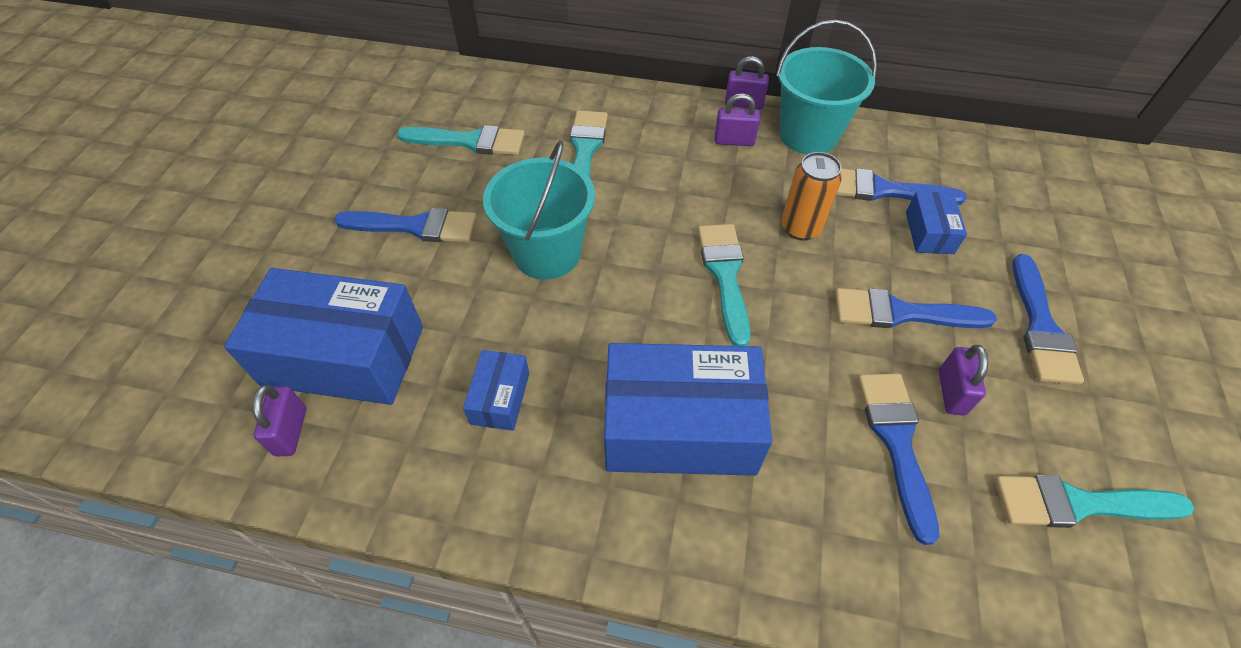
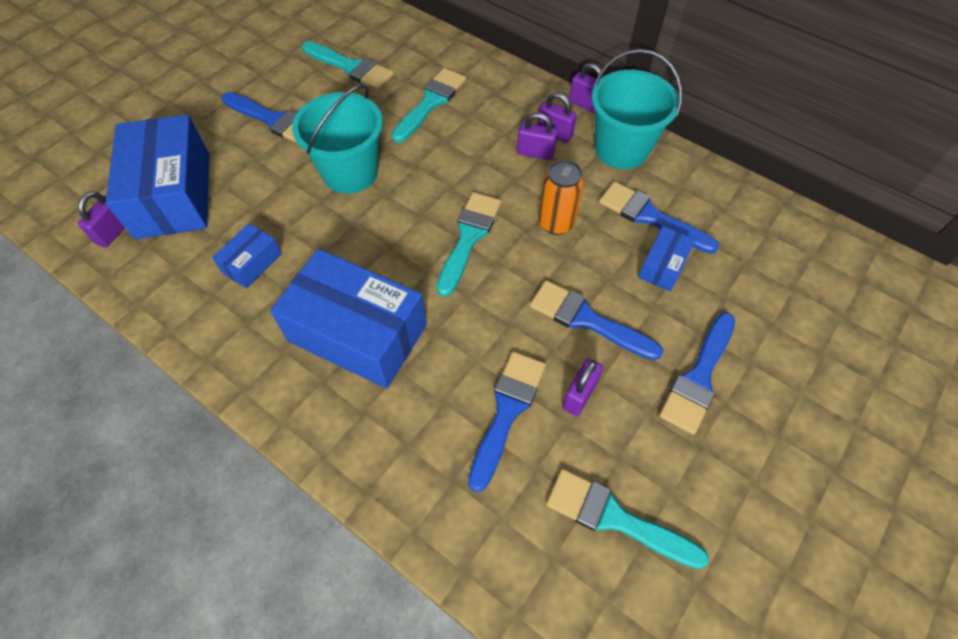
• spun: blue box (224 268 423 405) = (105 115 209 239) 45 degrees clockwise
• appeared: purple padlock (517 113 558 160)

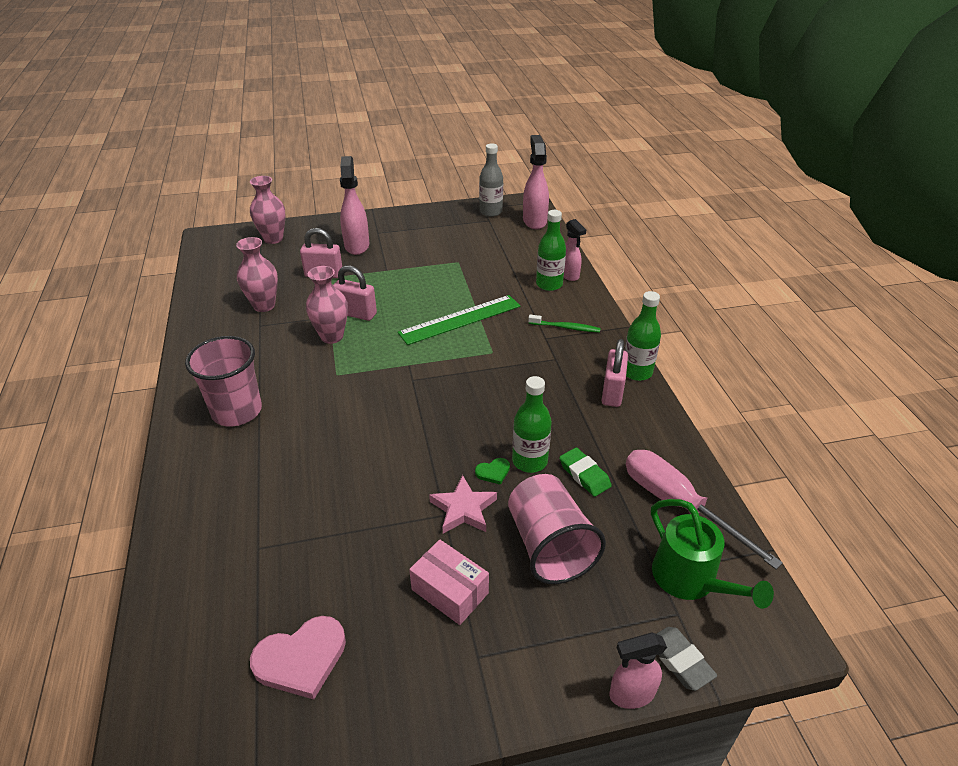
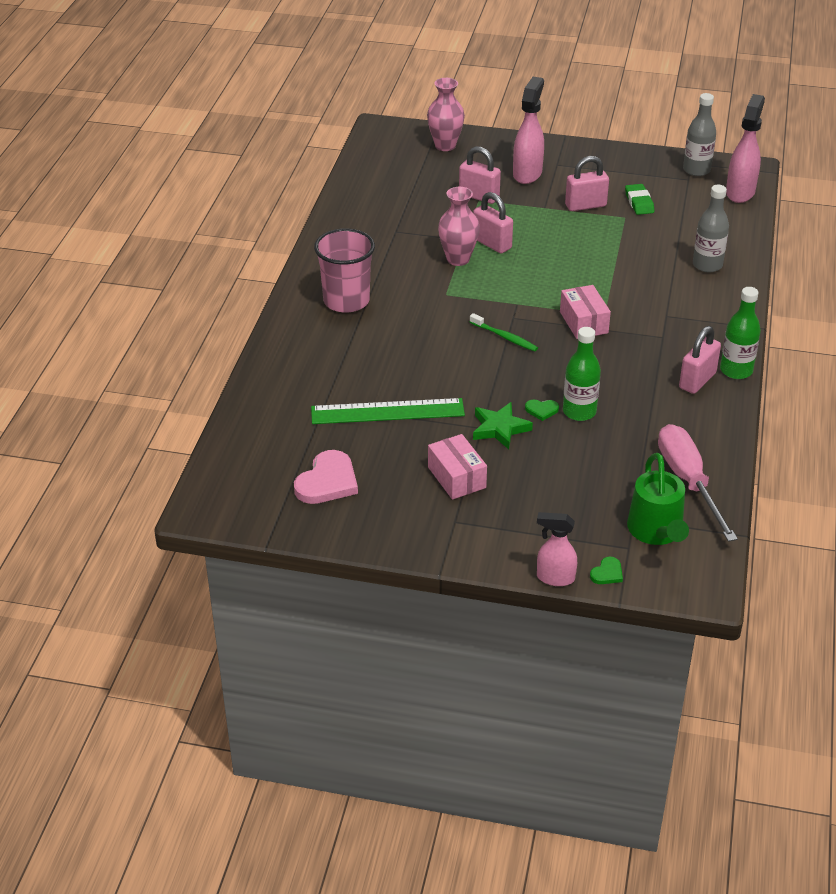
• spun: pink heart (250 616 346 699) = (294 450 358 504) 60 degrees counterclockwise
• relocated: green ruler (398 295 520 345) to (311 398 465 424)
• relocated: green toothbrush (528 315 601 333) to (470 313 538 352)
• colour: pink star (429 475 497 534) to green star (473 402 533 449)
• appeared: pink box (560 285 611 339)
• appeared: pink padlock (565 156 609 211)
• exchanged: grey eraser (657 627 717 691) to green heart (590 557 623 584)
• relocated: green eraser (559 447 612 497) to (625 184 654 215)
• colour: green bottle (536 210 566 291) to grey bottle (693 185 729 273)
• missing: pink vase (236 237 278 312)
• missing: pink cup (508 474 606 584)
• missing: pink spray bottle (564 219 586 281)

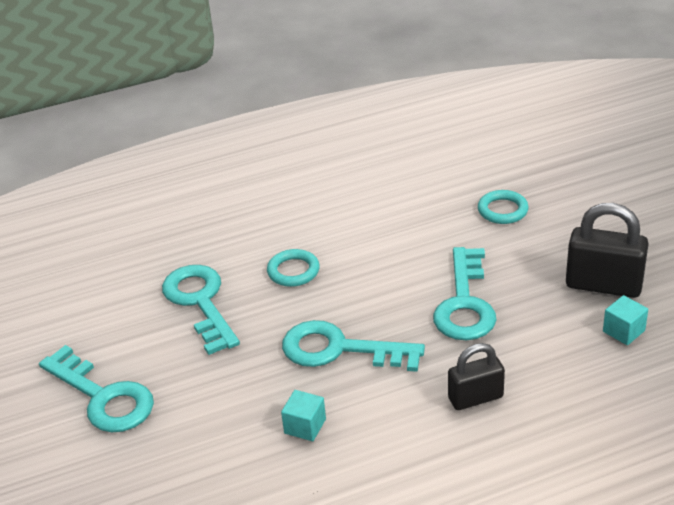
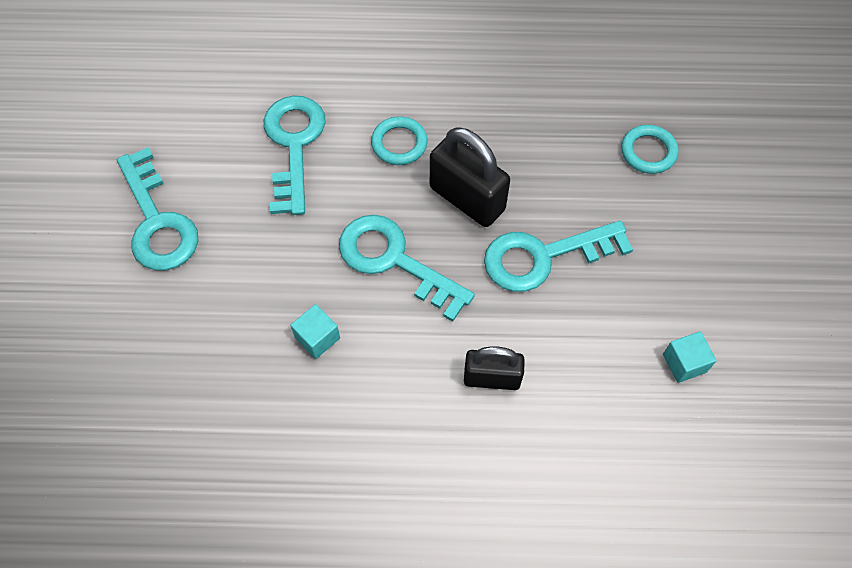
• relocated: black padlock (566 203 649 298) to (430 127 510 227)
• spun: turquoise key (433 247 497 340) = (484 220 633 292) 45 degrees clockwise

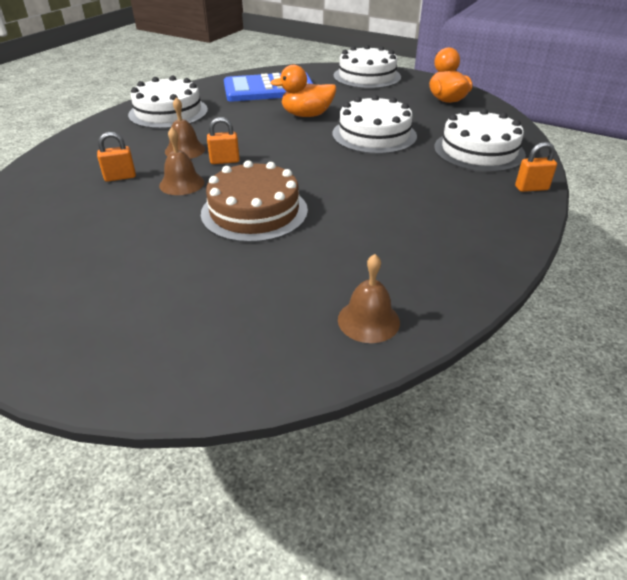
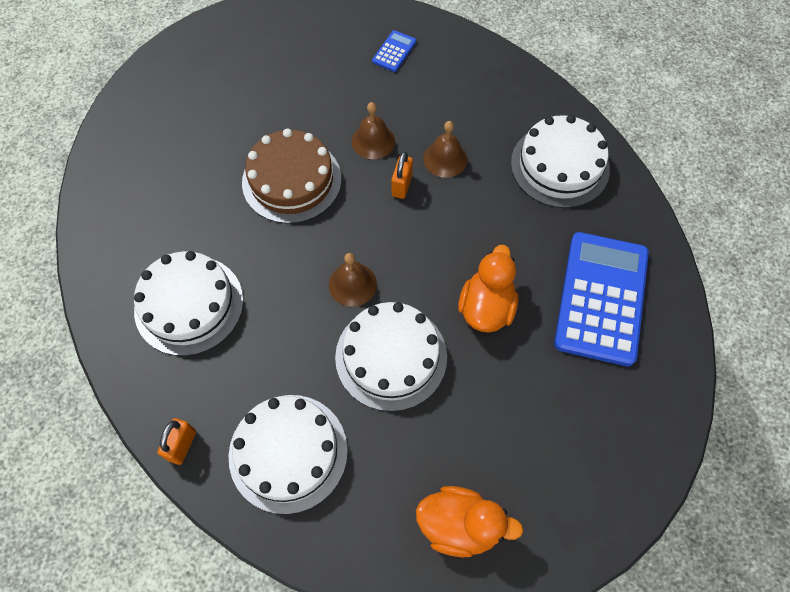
• relocated: white cake (334 45 401 89) to (134 251 243 356)
• relocated: brown bell (338 254 400 343) to (329 253 377 307)
• appeared: blue calculator (372 30 416 72)
• missing: orange padlock (97 132 136 182)

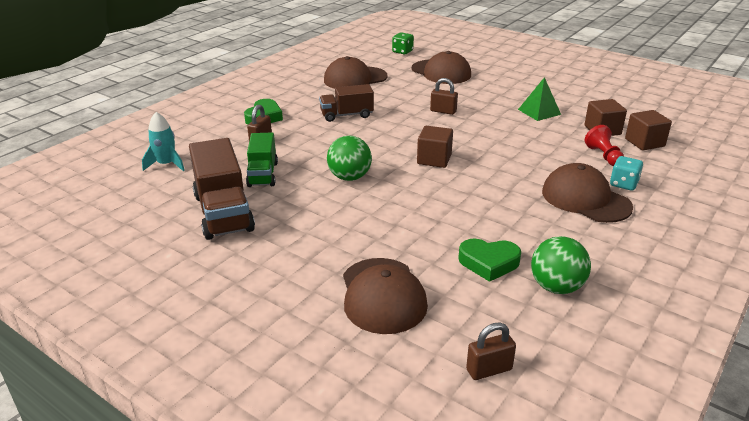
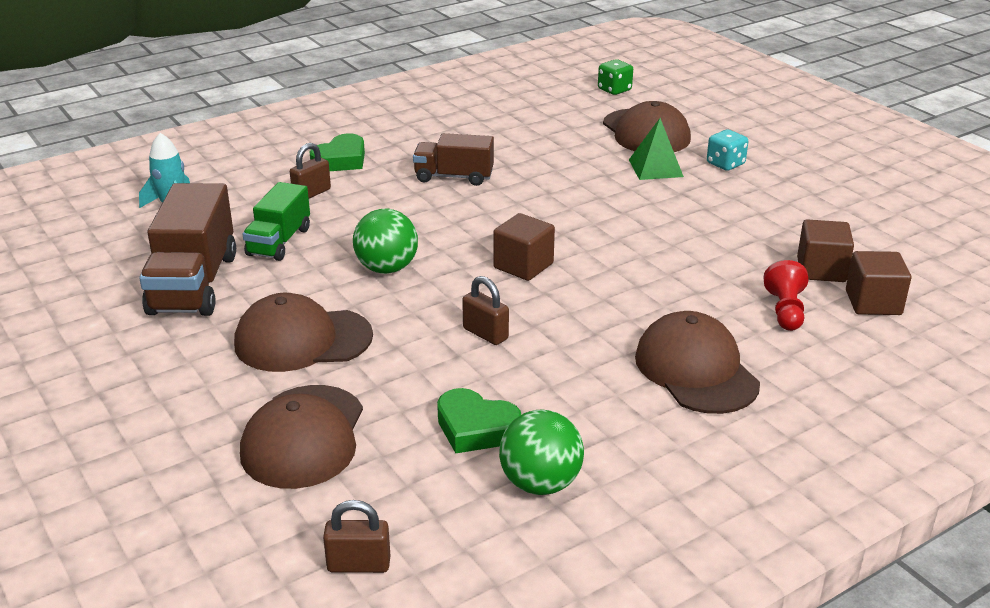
• relocated: brown cap (324 56 388 89) to (234 293 373 372)
• relocated: brown padlock (430 78 458 115) to (462 276 509 345)
• relocated: green pyramid (518 77 561 121) to (629 118 684 180)
• relocated: turquoise dice (610 156 643 190) to (707 129 748 171)

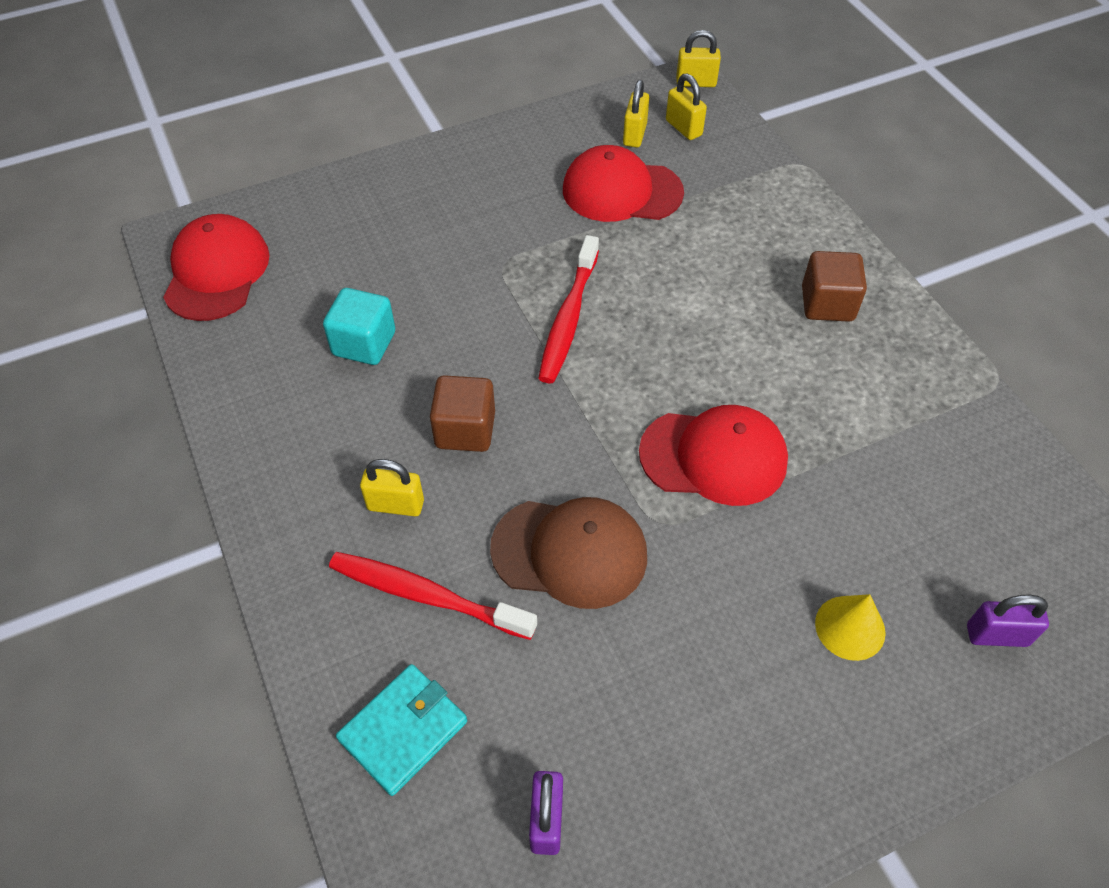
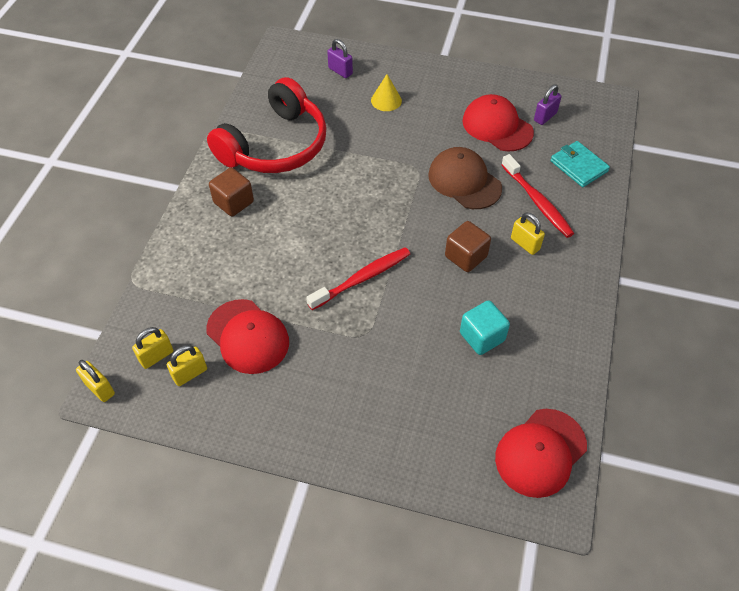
• spun: yellow padlock (666 74 707 140) = (132 327 173 369) 45 degrees clockwise
• appeared: red headphones (207 77 327 173)
• relocated: red cap (639 405 788 506) to (463 94 534 151)
• spun: turquoise wallet (336 664 467 796) = (550 141 610 187) 60 degrees clockwise

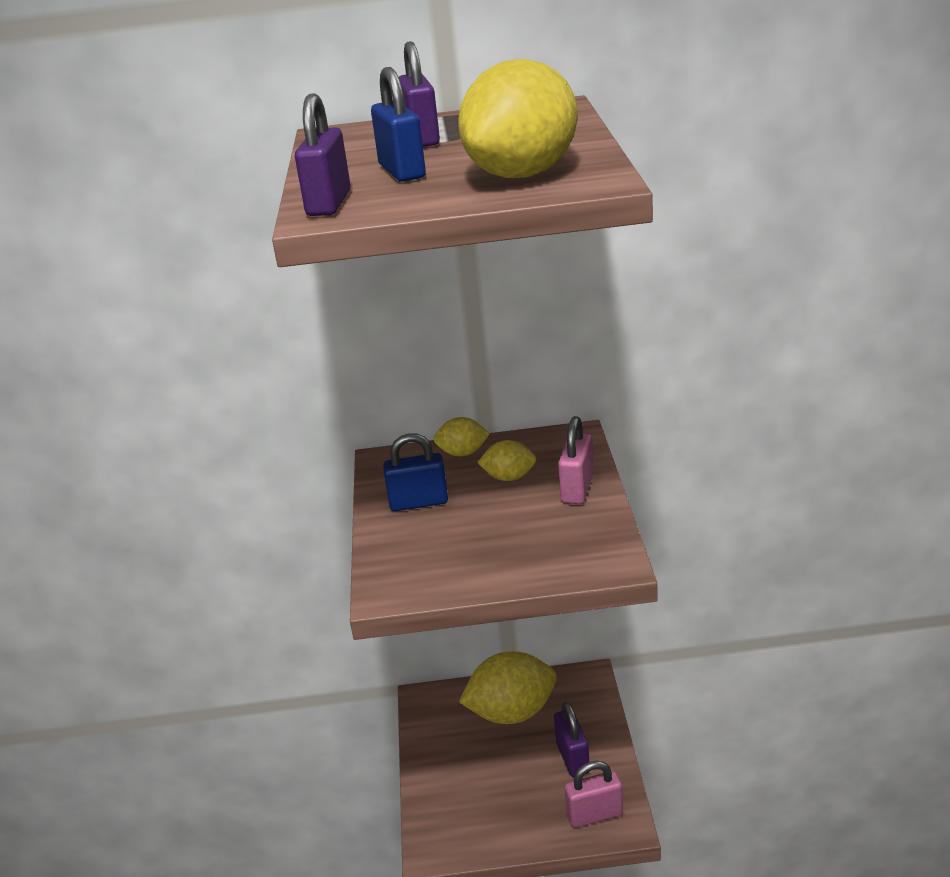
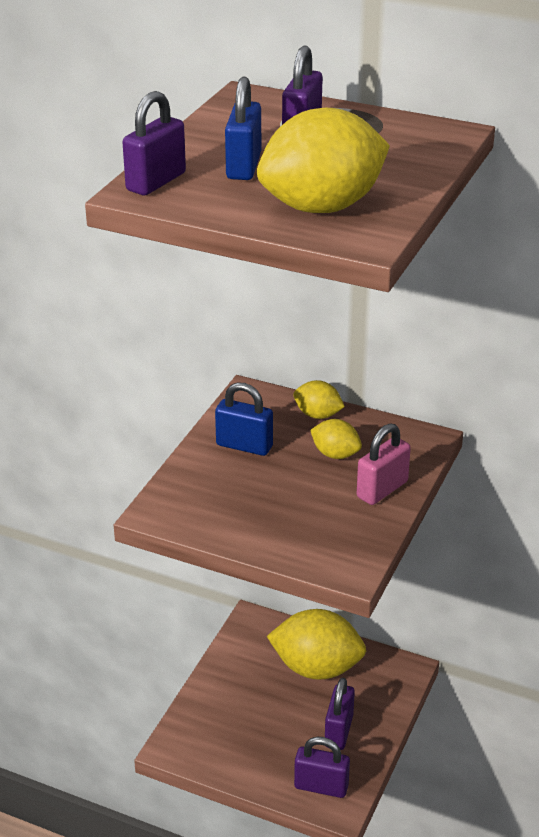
• colour: pink padlock (565 761 623 828) to purple padlock (294 737 350 798)

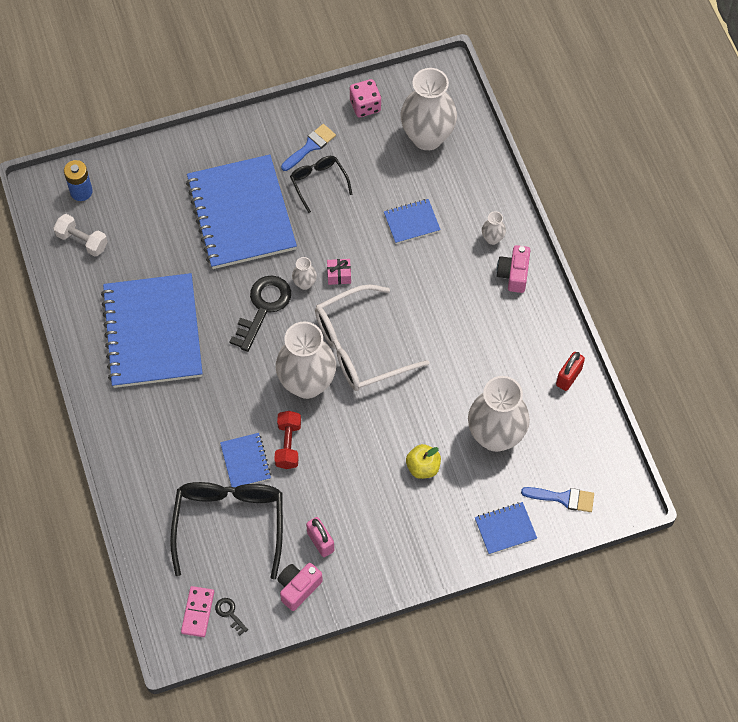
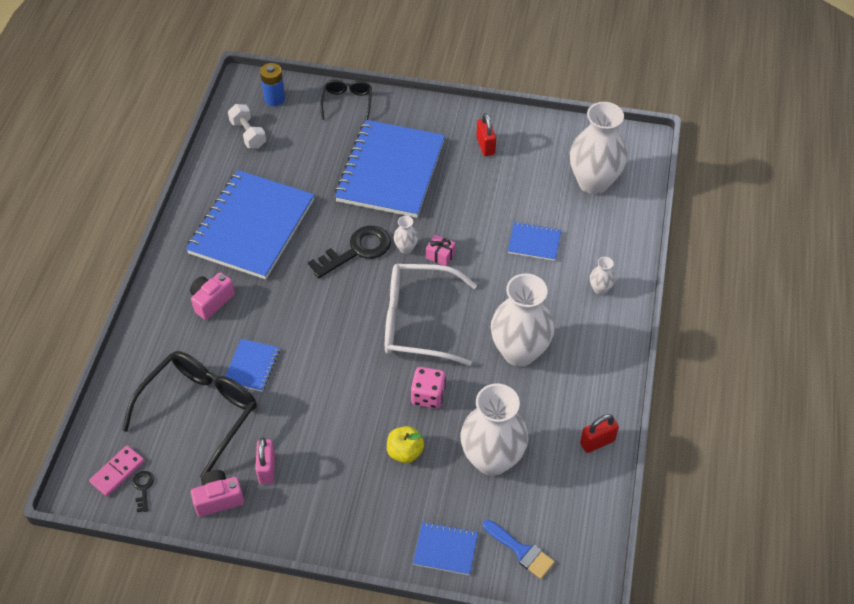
• relocated: pink camera (496 245 531 293) to (190 272 235 320)
• relocated: black glasses (290 156 352 213) to (320 80 372 120)
• relocated: pink dice (350 79 381 117) to (411 367 446 409)
• exchanged: blue brush (281 124 336 171) to red padlock (476 113 496 156)
• relocated: white vase (276 322 336 399) to (491 273 554 367)
• missing: red dumbbell (274 411 301 469)

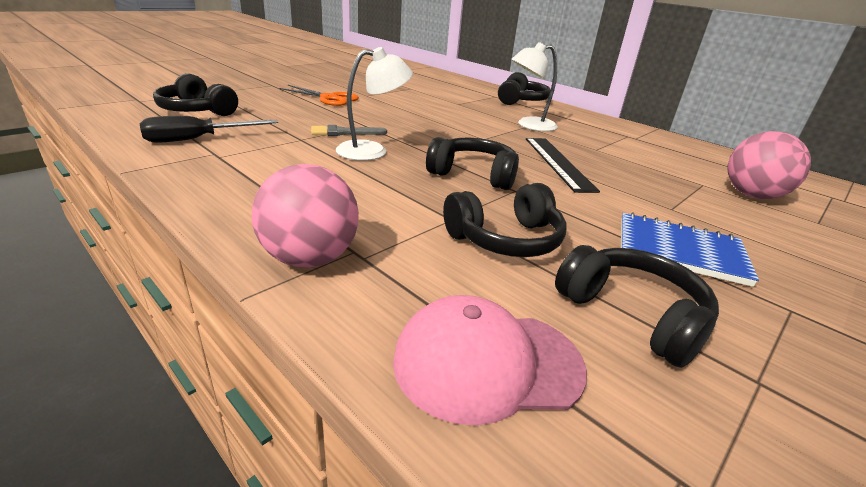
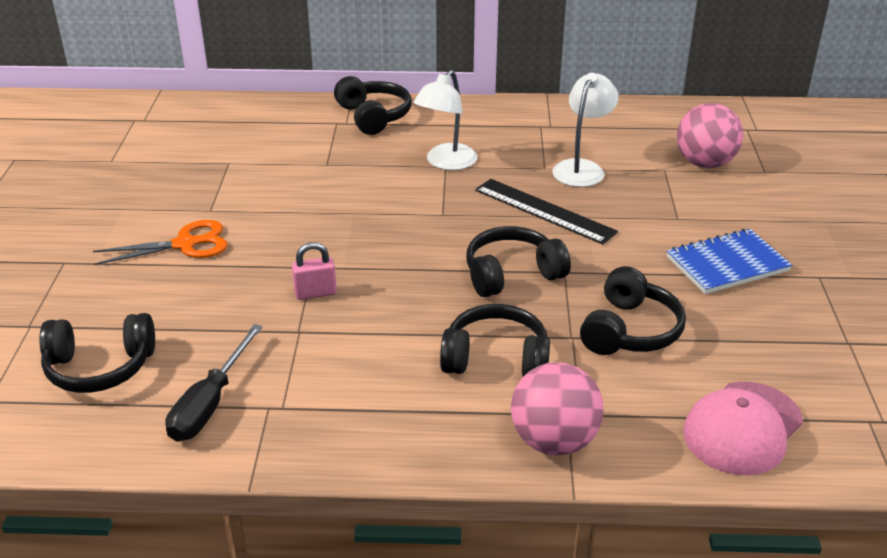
• exchanged: grey brush (311 125 387 136) to pink padlock (292 242 337 300)
• relocated: black headphones (555 245 719 368) to (440 304 550 377)
• relocated: white lamp (336 47 413 161) to (552 73 619 187)

